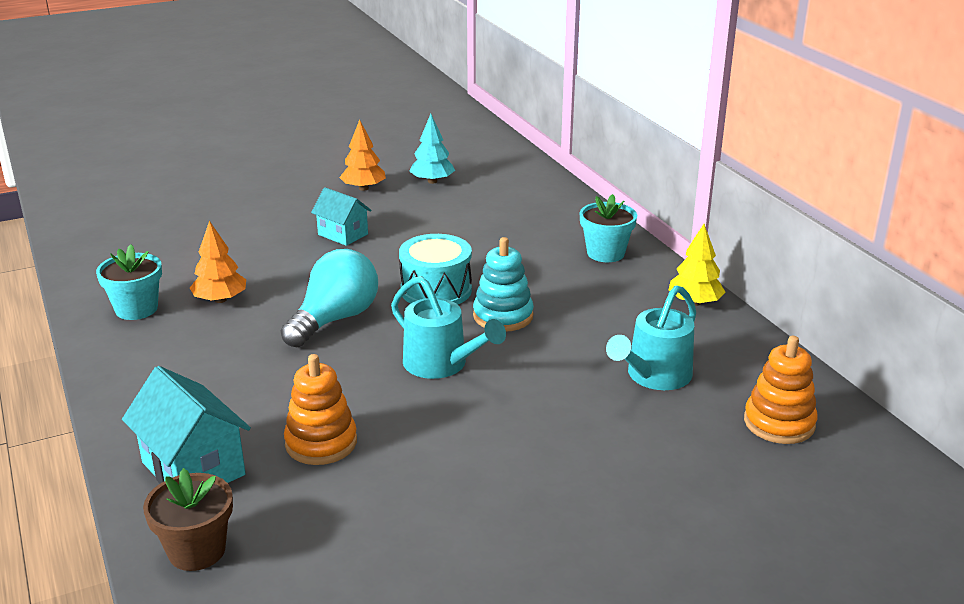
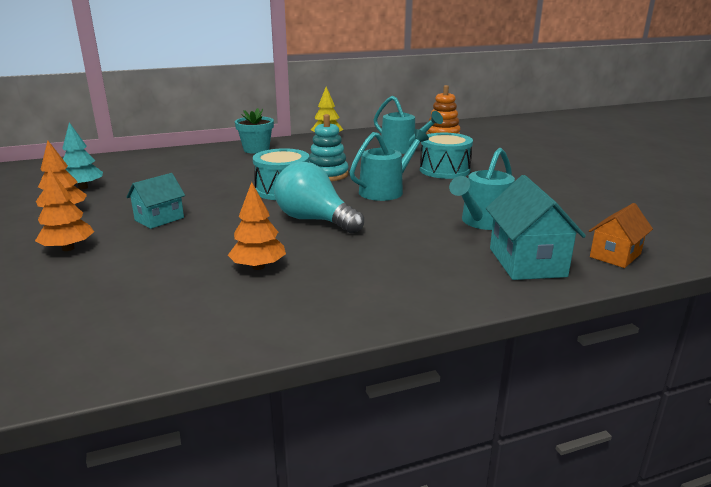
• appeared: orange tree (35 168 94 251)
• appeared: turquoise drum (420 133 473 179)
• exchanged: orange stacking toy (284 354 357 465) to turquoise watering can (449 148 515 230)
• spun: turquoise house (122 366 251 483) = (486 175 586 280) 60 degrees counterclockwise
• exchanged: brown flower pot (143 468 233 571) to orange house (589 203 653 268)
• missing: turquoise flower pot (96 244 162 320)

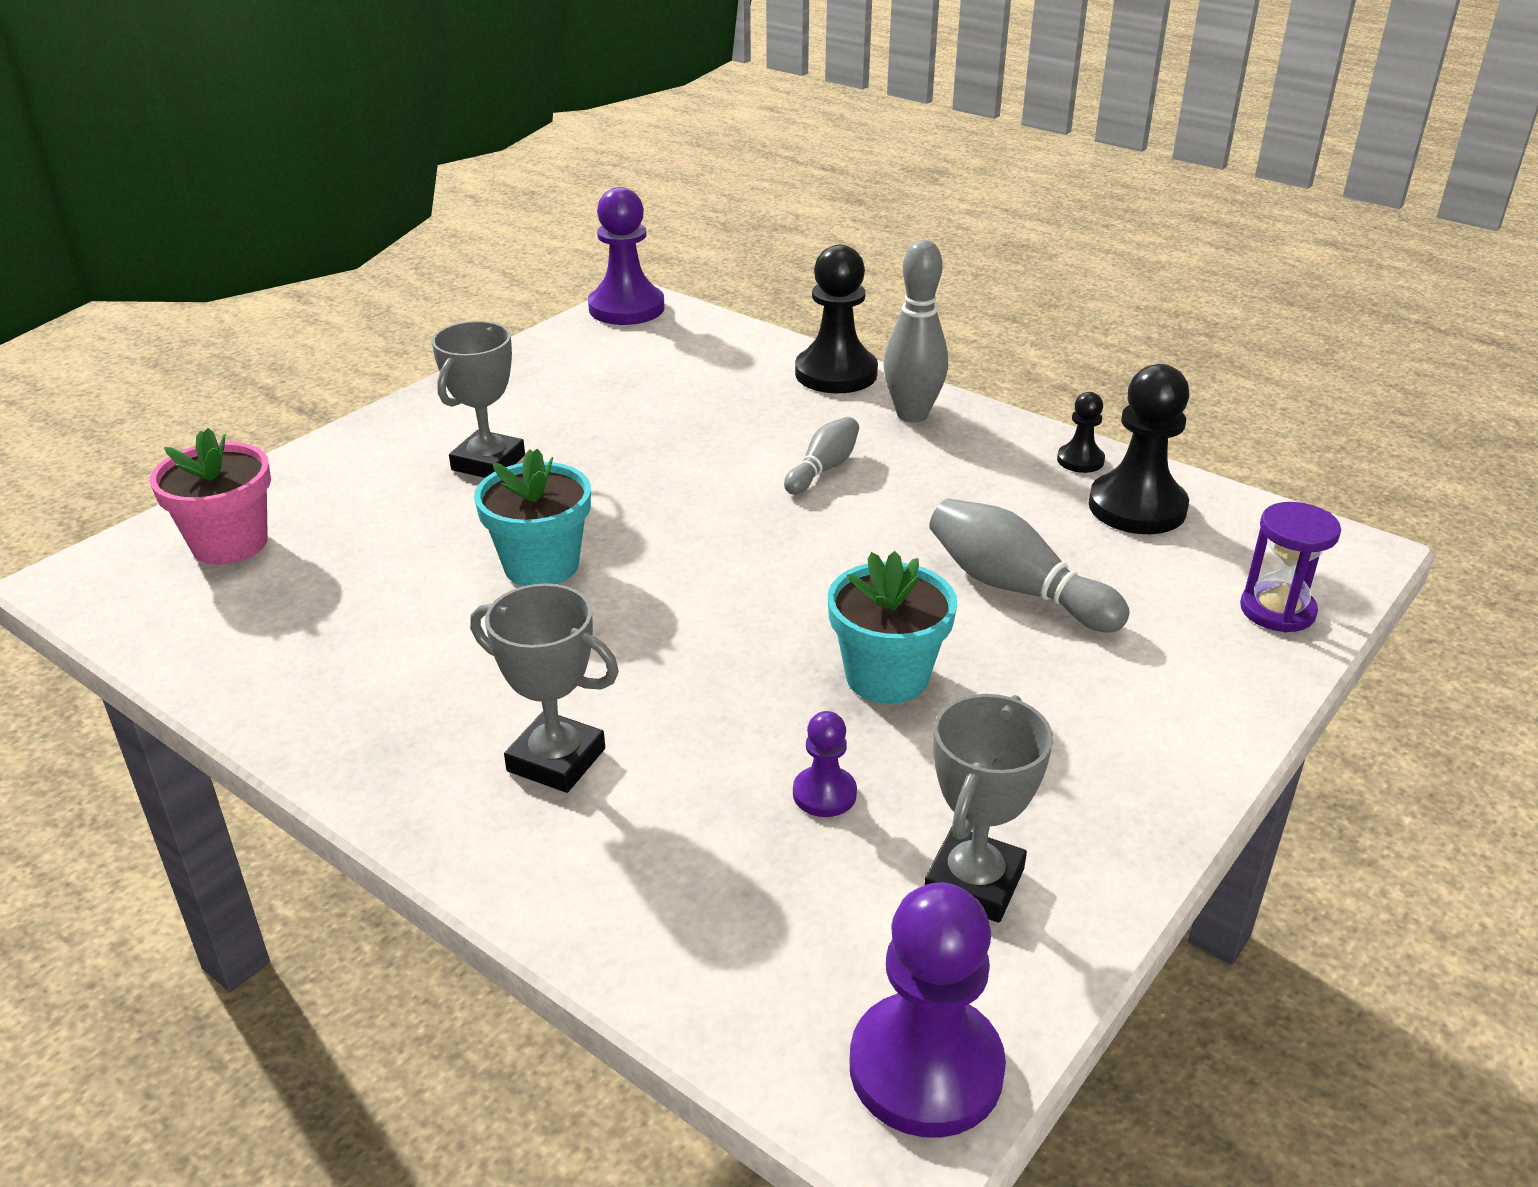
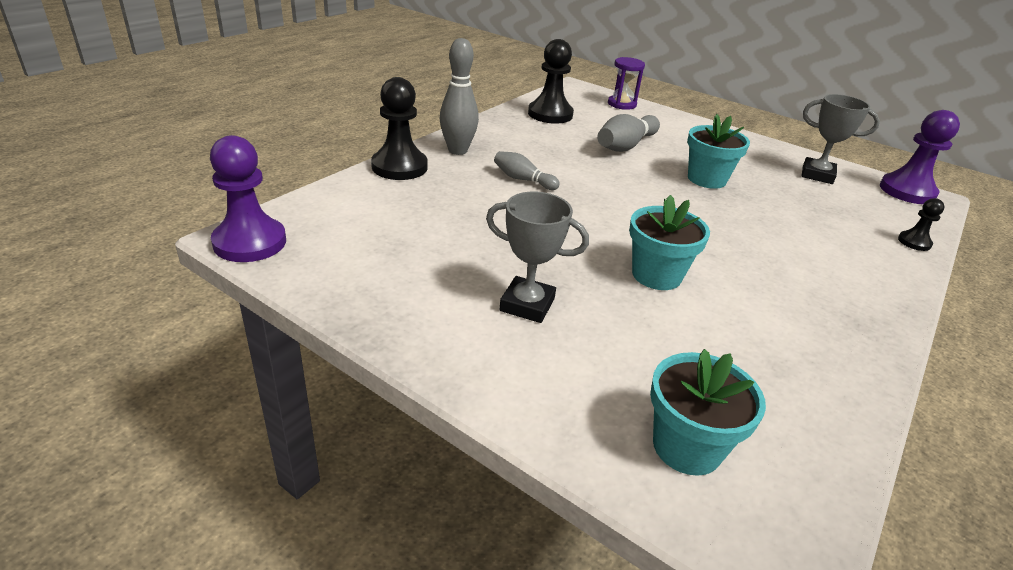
• colour: pink flower pot (150 428 271 565) to turquoise flower pot (650 349 766 476)
• relocated: black pawn (1057 392 1105 473) to (898 198 945 251)
• missing: grey trophy (470 583 619 793)
• missing: purple pawn (793 711 857 817)

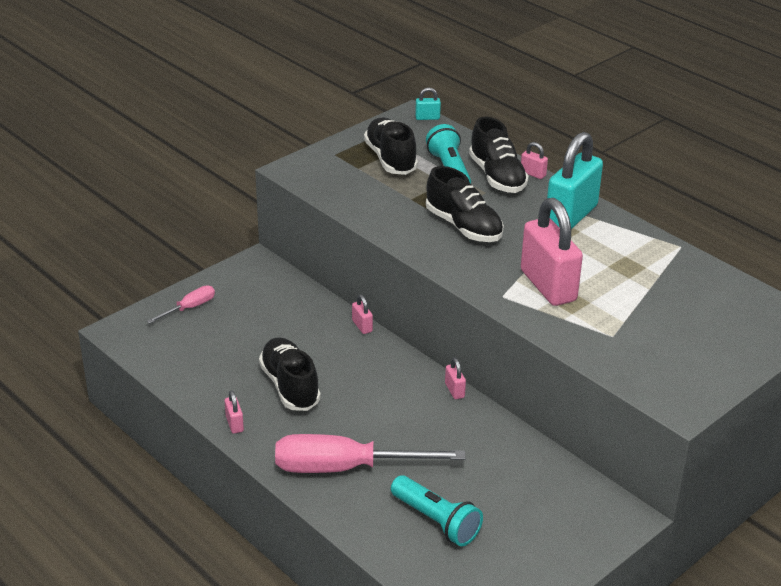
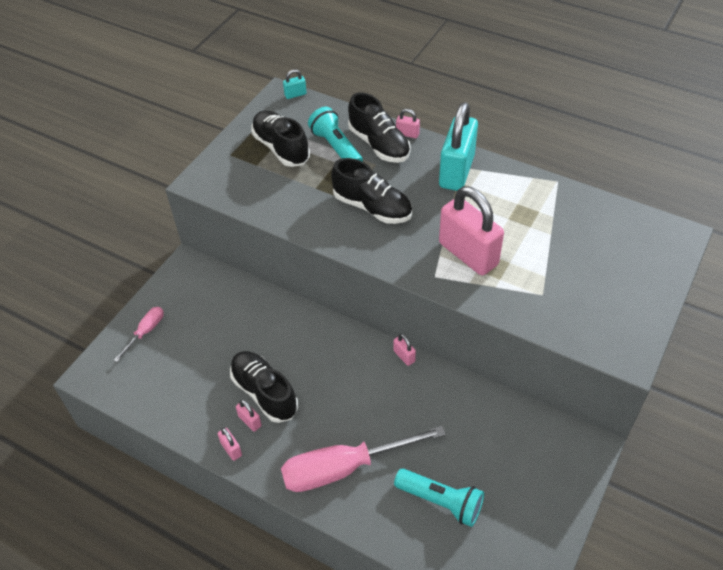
• relocated: pink padlock (352 295 373 334) to (236 400 262 432)

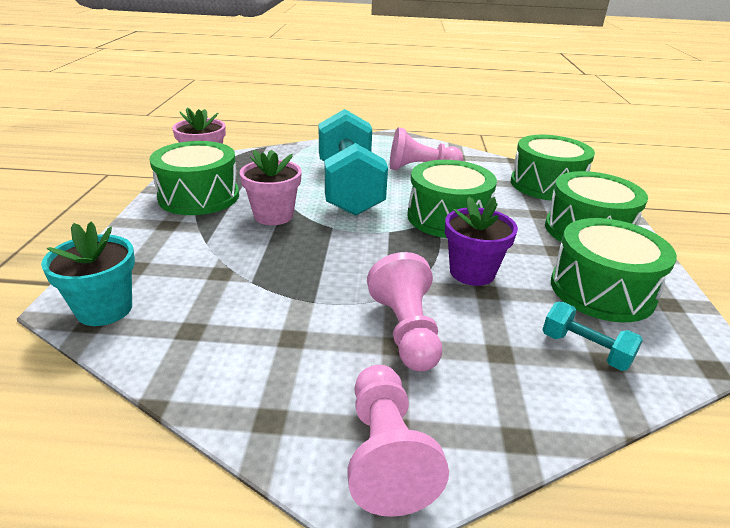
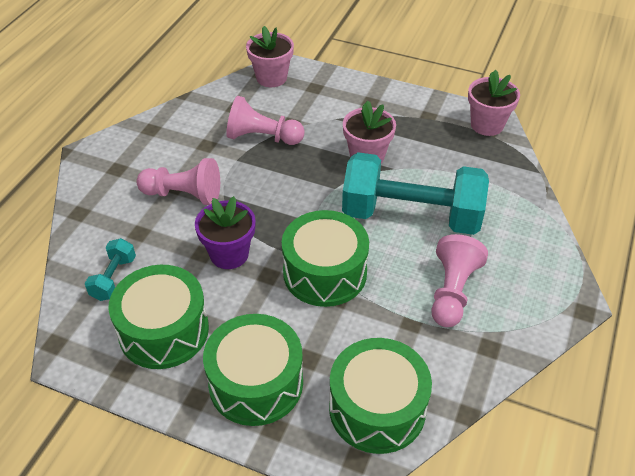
• spun: turquoise dumbbell (543 302 643 371) = (85 238 136 301) 45 degrees counterclockwise
• relocated: pink pawn (348 365 449 517) to (226 96 305 145)
• colour: turquoise flower pot (41 221 135 326) to pink flower pot (246 26 294 87)
• missing: green drum (149 141 239 215)

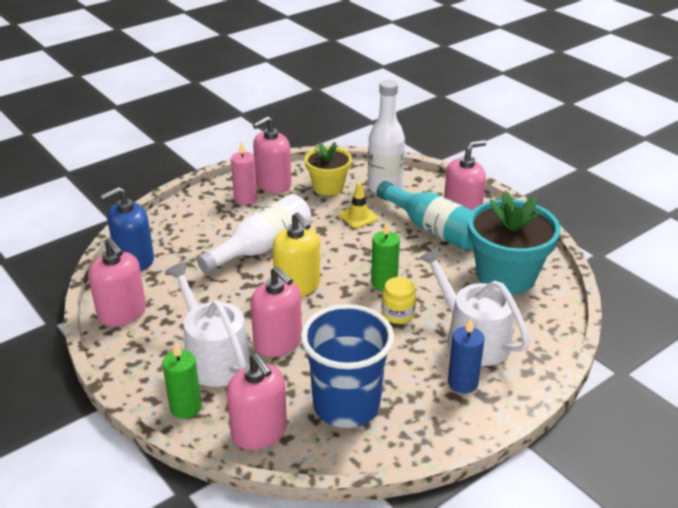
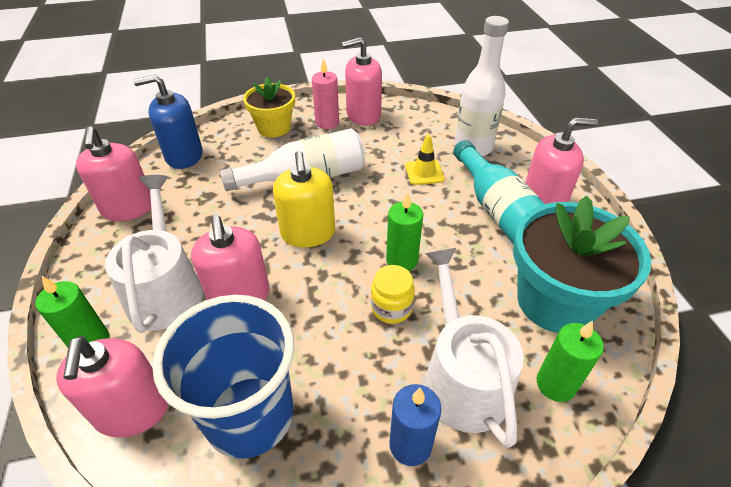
• relocated: yellow flower pot (305 142 352 195) to (243 77 295 137)
• appeared: green candle (537 321 604 402)

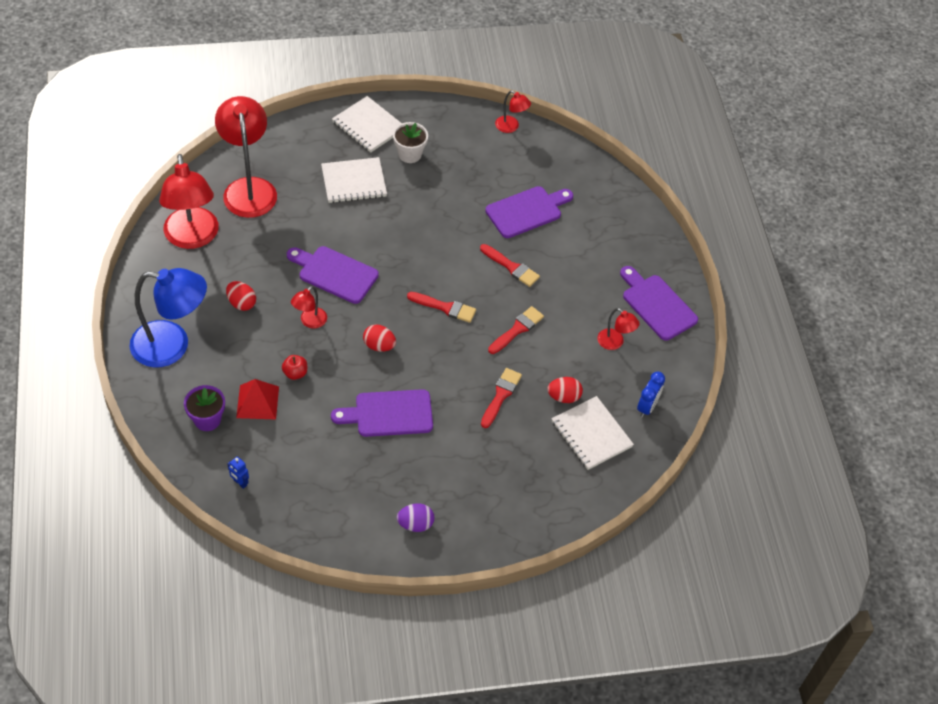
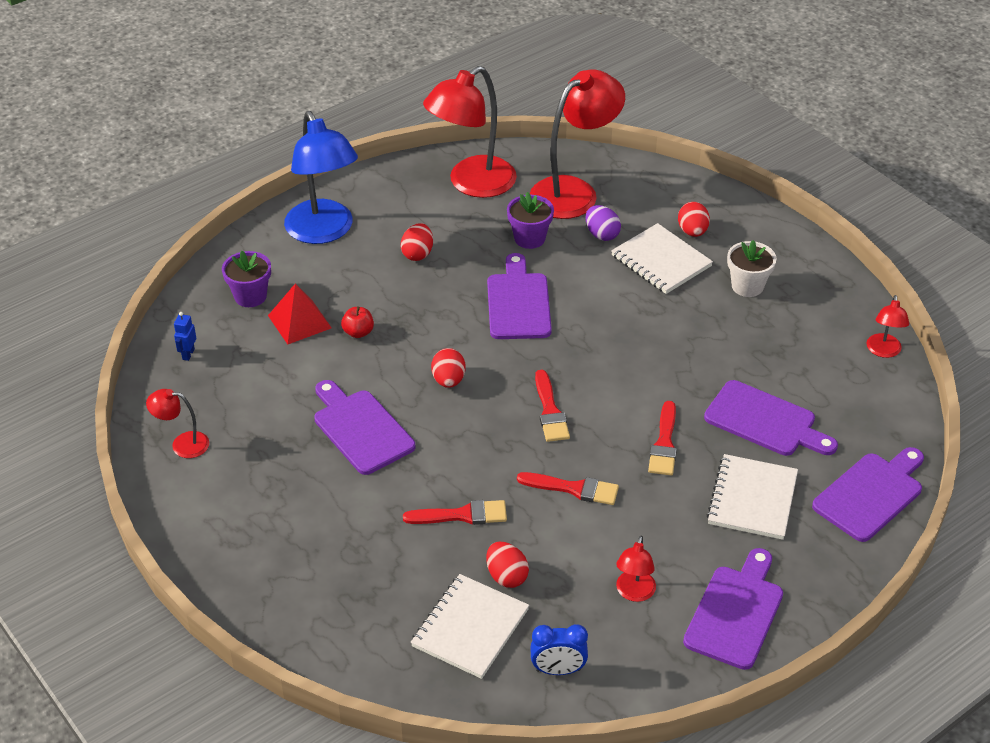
• relocated: red lamp (291 286 327 328) to (146 389 209 458)
• appeared: purple flower pot (507 192 554 249)
• relocated: purple egg (397 504 434 532) to (585 205 621 241)
• appeared: red egg (678 202 710 237)
• relocated: white notebook (332 96 402 153) to (707 454 798 540)
• appeared: purple cutting board (812 447 924 542)

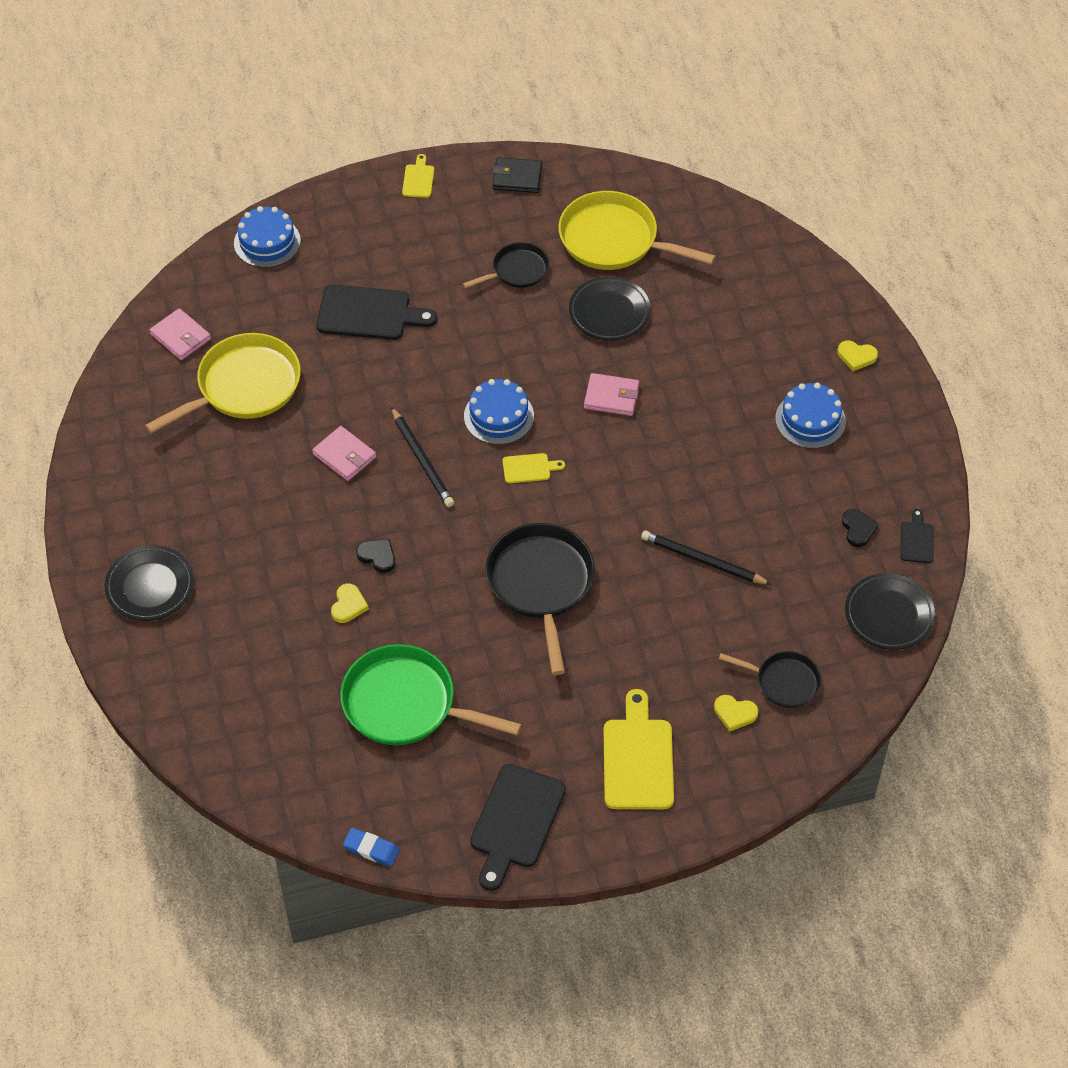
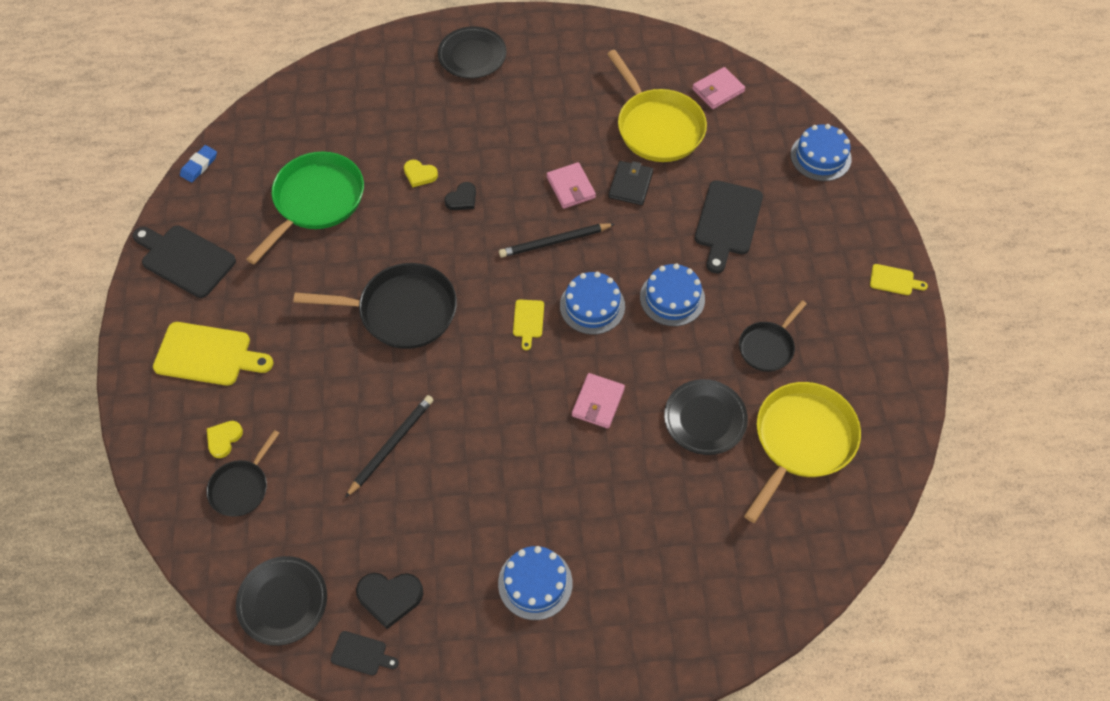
• size: black heart (842 509 879 547) = (356 573 424 629) x1.52
• spun: pink wallet (312 426 376 481) = (547 162 596 209) 75 degrees counterclockwise
• relocated: black wallet (492 157 542 193) to (608 161 653 205)
• appeared: blue cake (640 263 705 326)
• spun: black pan (463 242 549 288) = (739 300 807 372) 60 degrees clockwise
• missing: yellow heart (837 340 878 371)

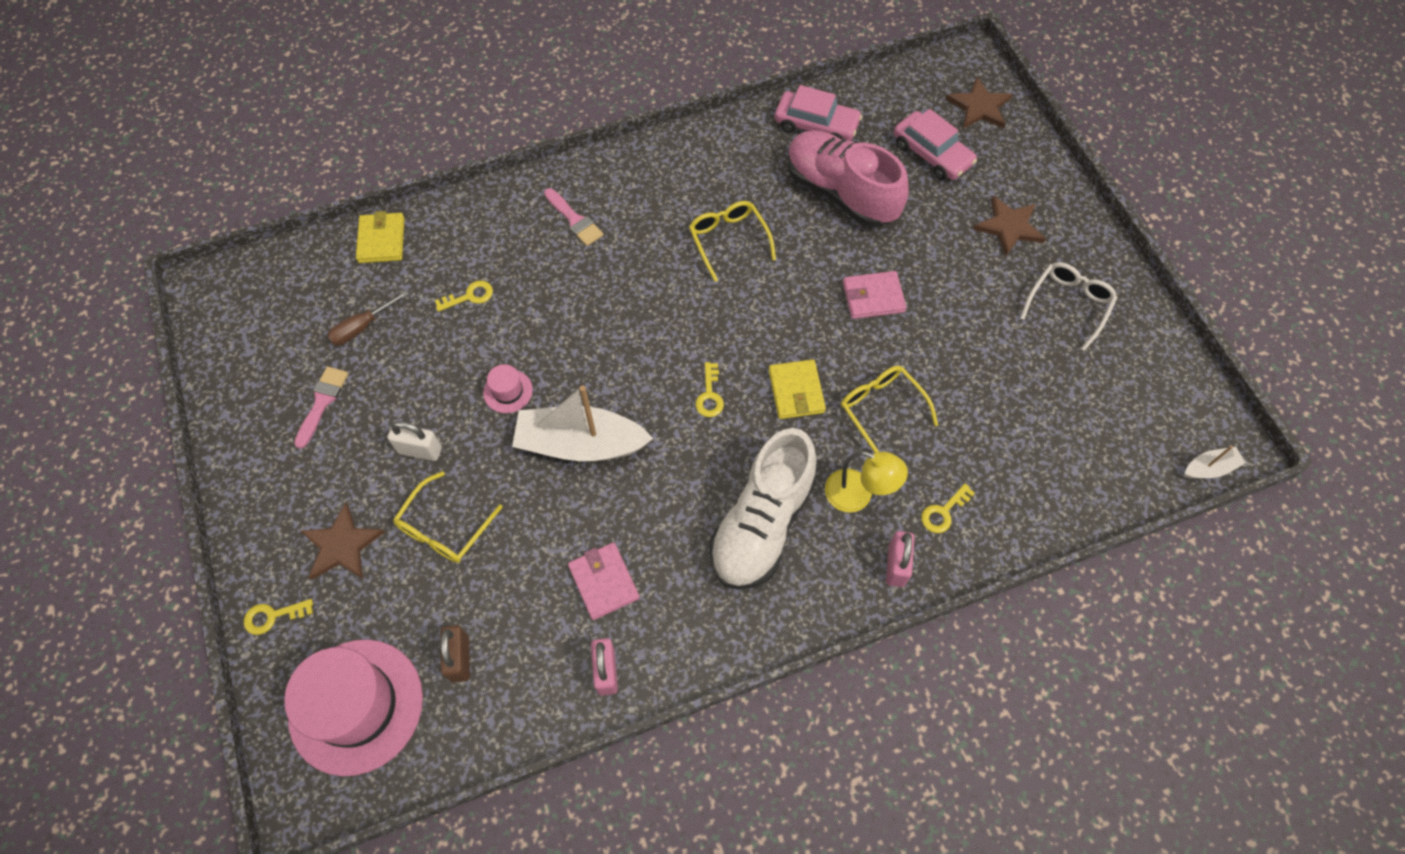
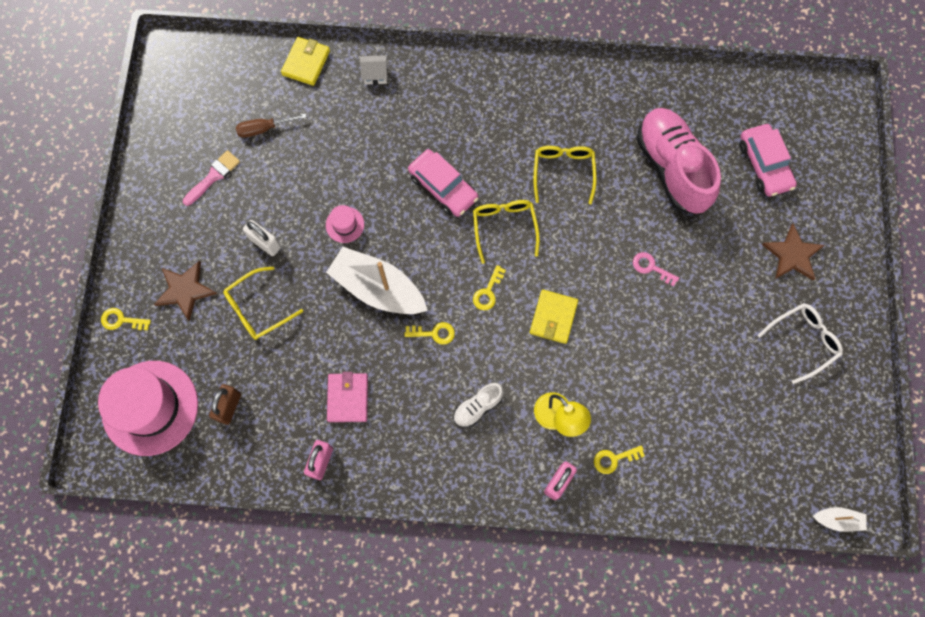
• appeared: white house (360 55 387 85)
• relocated: yellow key (435 281 493 312) to (405 322 455 345)
• relocated: pink car (775 85 862 141) to (408 149 478 217)
• size: white shoe (709 428 817 590) = (453 383 504 428) x0.46
• relocated: yellow glasses (841 365 938 453) to (473 200 540 264)
• exchanged: pink wallet (843 271 907 319) to pink key (633 252 679 287)
• missing: pink brush (544 188 604 246)
• missing: brown star (946 77 1013 129)

